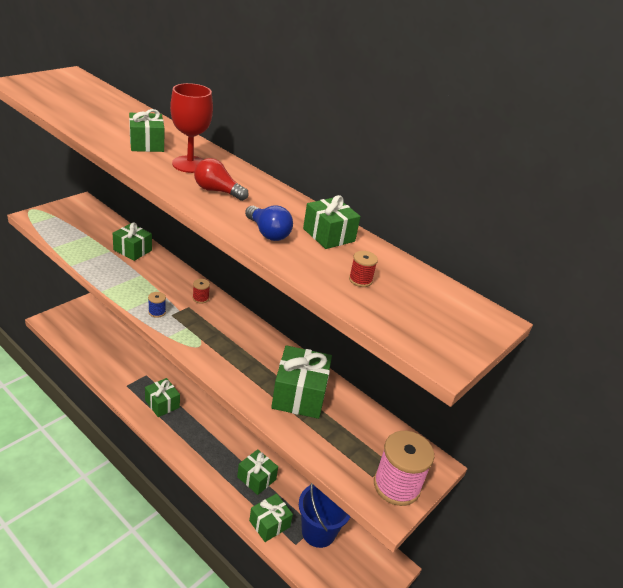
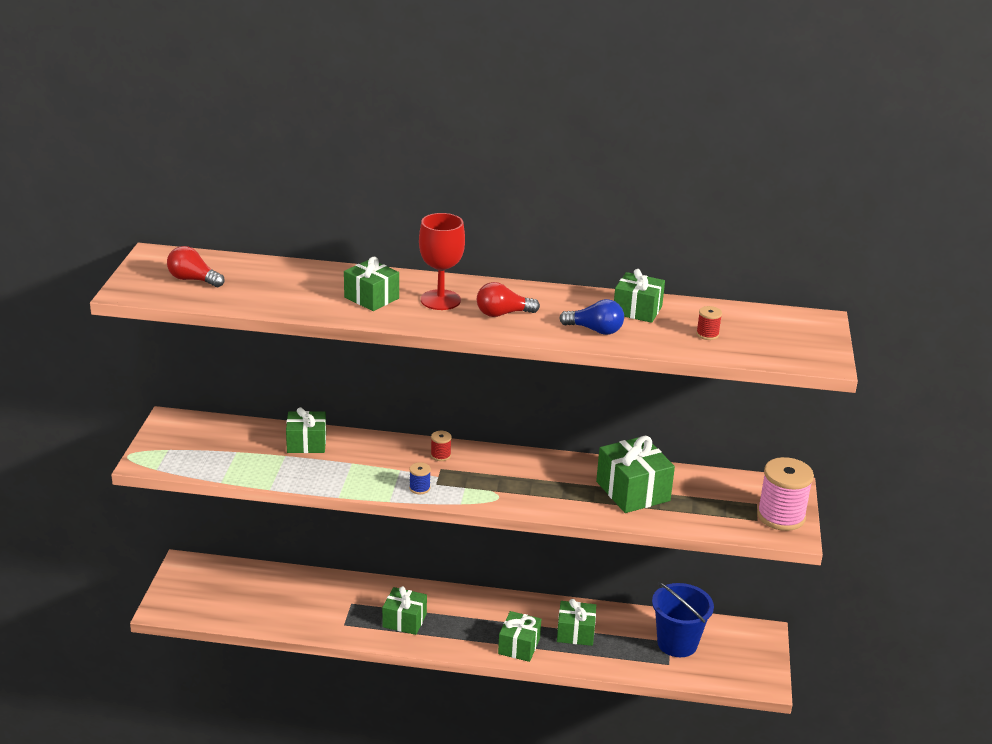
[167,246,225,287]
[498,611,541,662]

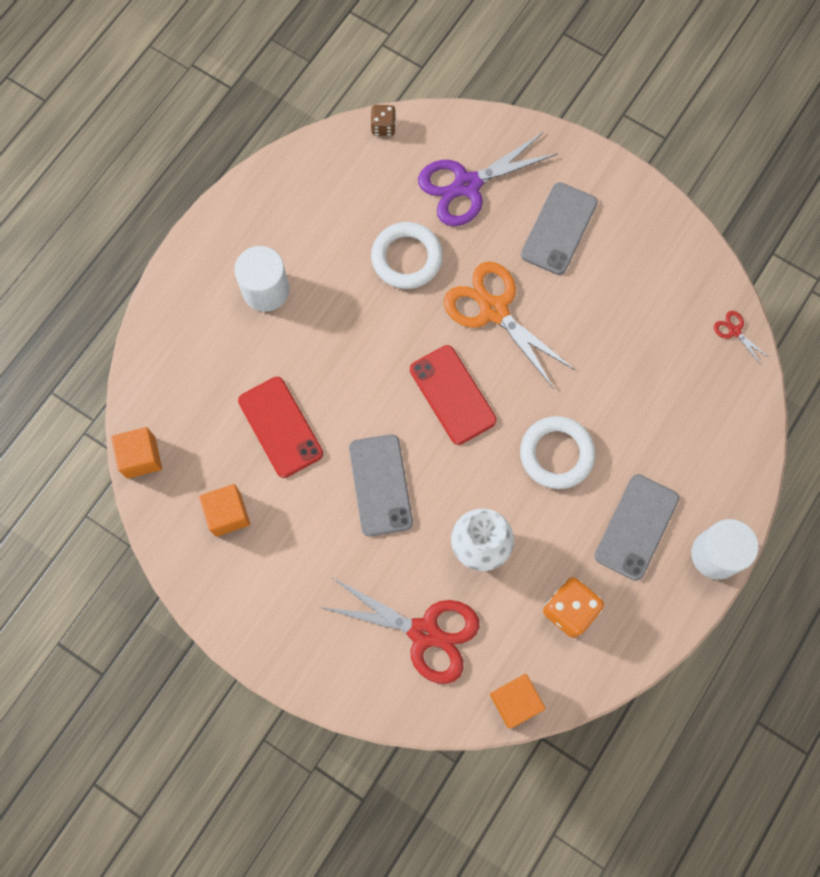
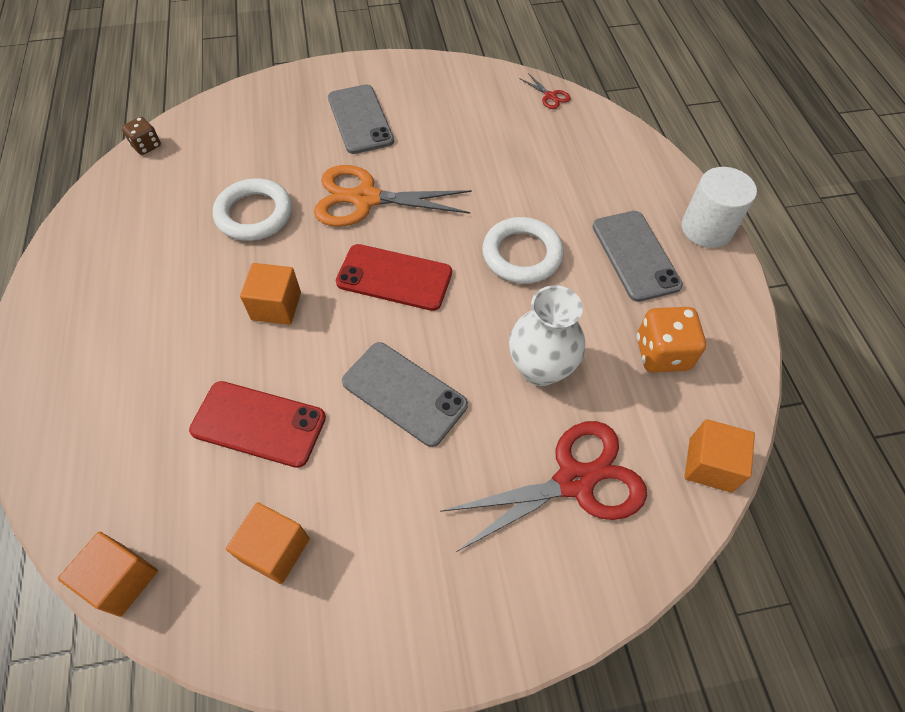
[234,246,289,312] (first image)
[418,132,559,226] (first image)
[240,263,301,325]
[521,73,571,109]

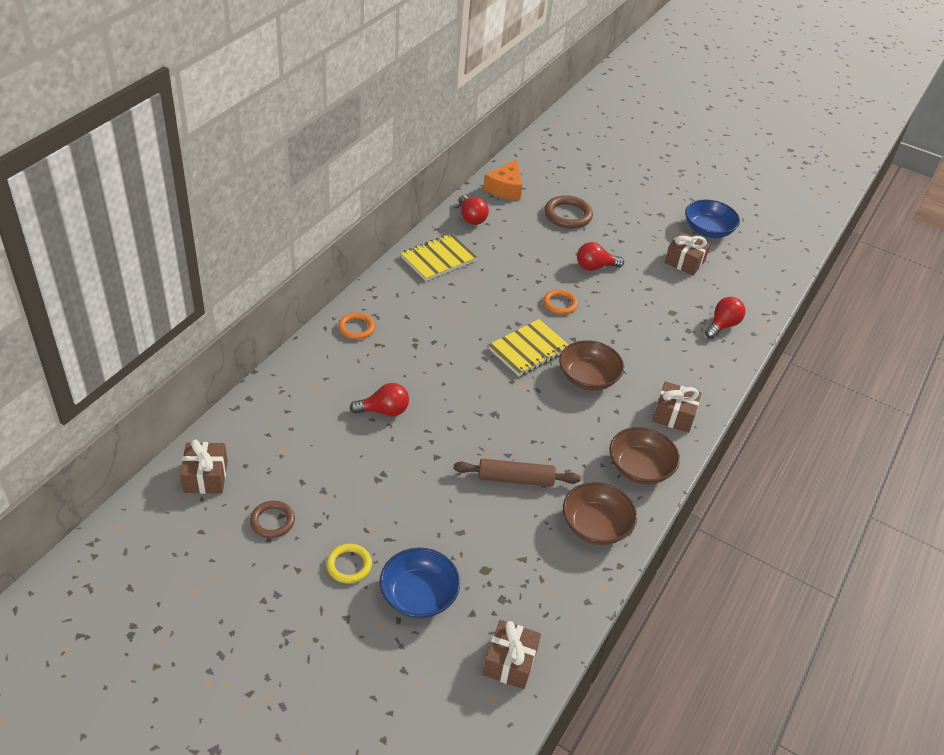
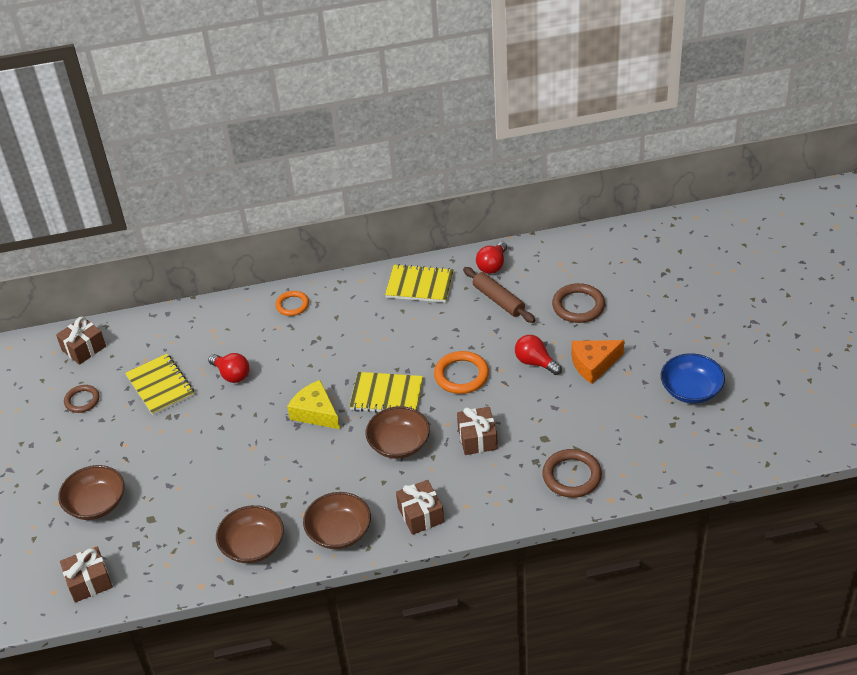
[326,544,372,584] (first image)
[125,354,195,415]
[287,380,340,429]
[463,267,535,323]
[571,340,624,384]
[457,407,498,455]
[542,449,602,498]
[58,465,124,520]
[434,351,489,394]

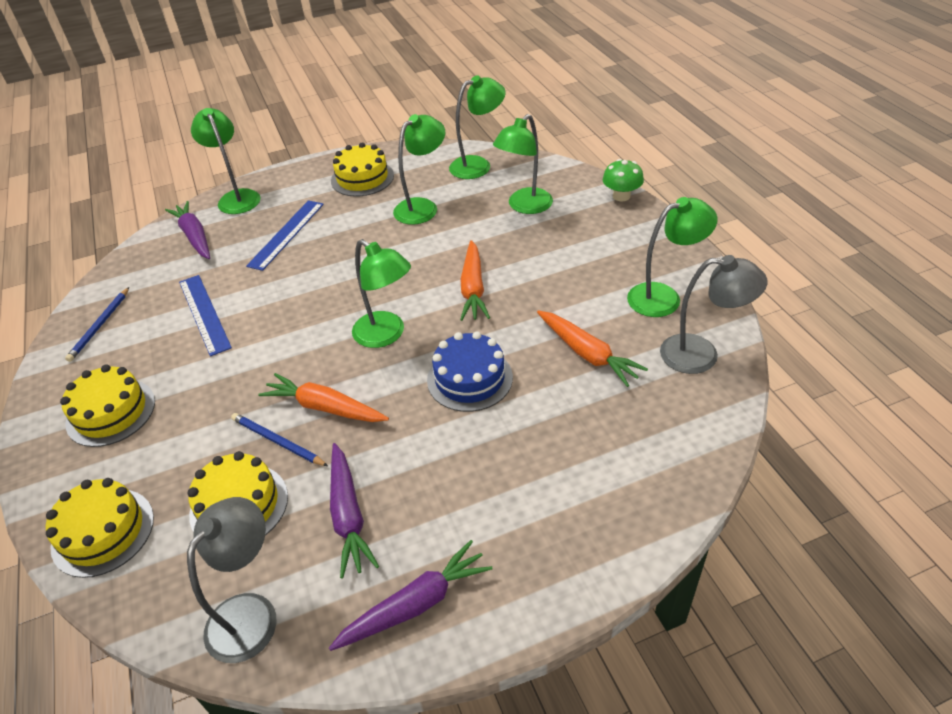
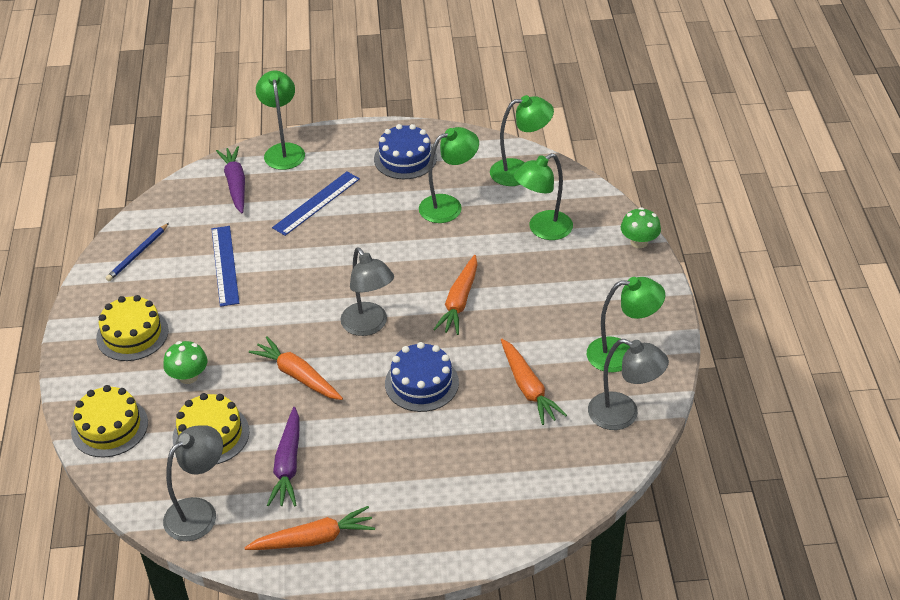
[231,413,328,466] (first image)
[163,341,207,384]
[244,506,375,550]
[374,124,437,179]
[340,248,394,336]

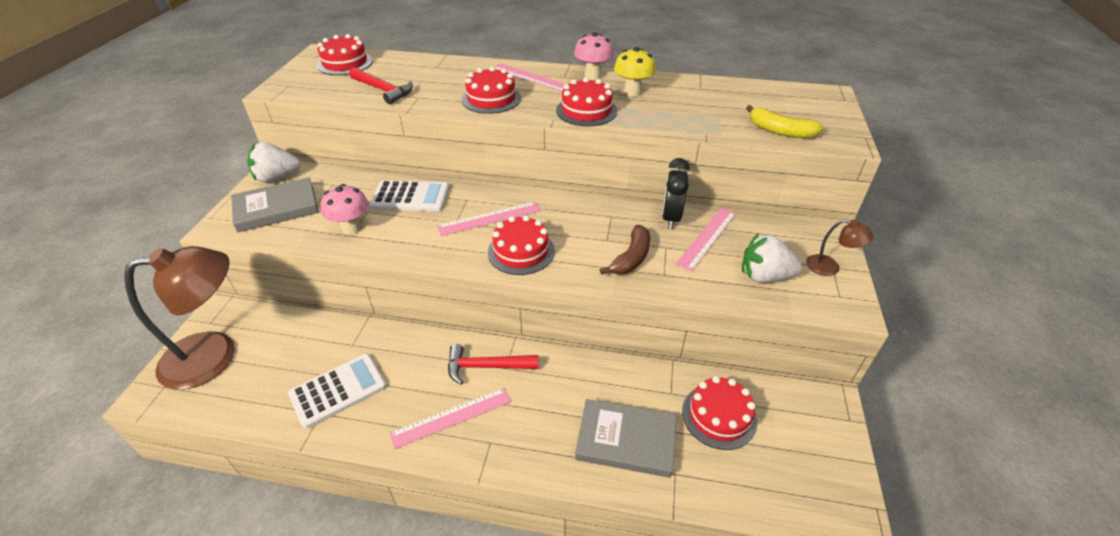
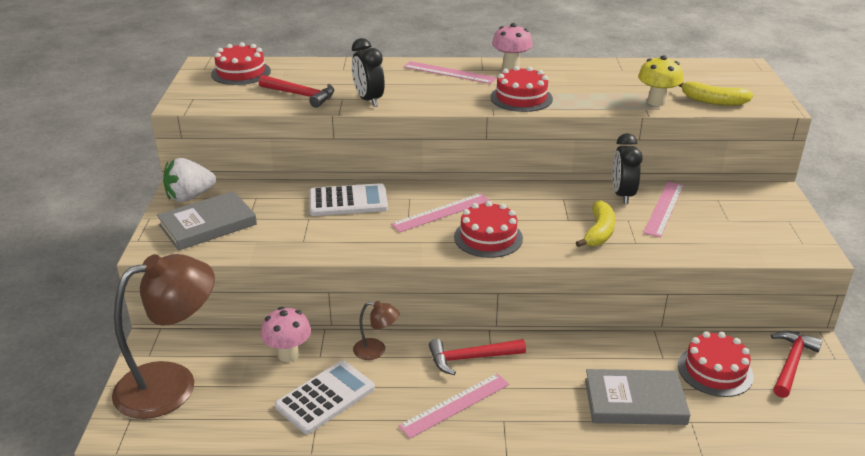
[462,66,521,114] (first image)
[742,233,802,283] (first image)
[352,38,385,107]
[771,331,823,398]
[260,307,311,362]
[638,55,683,106]
[353,301,399,360]
[576,201,615,247]

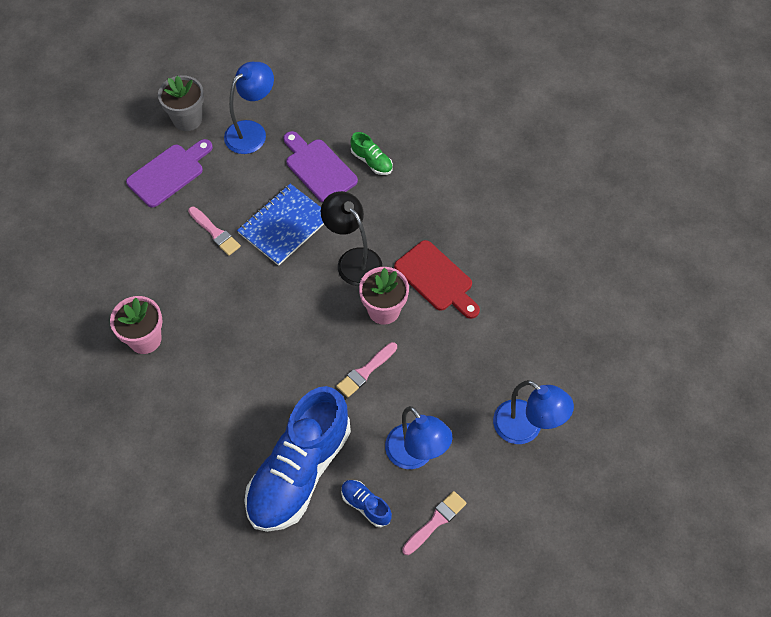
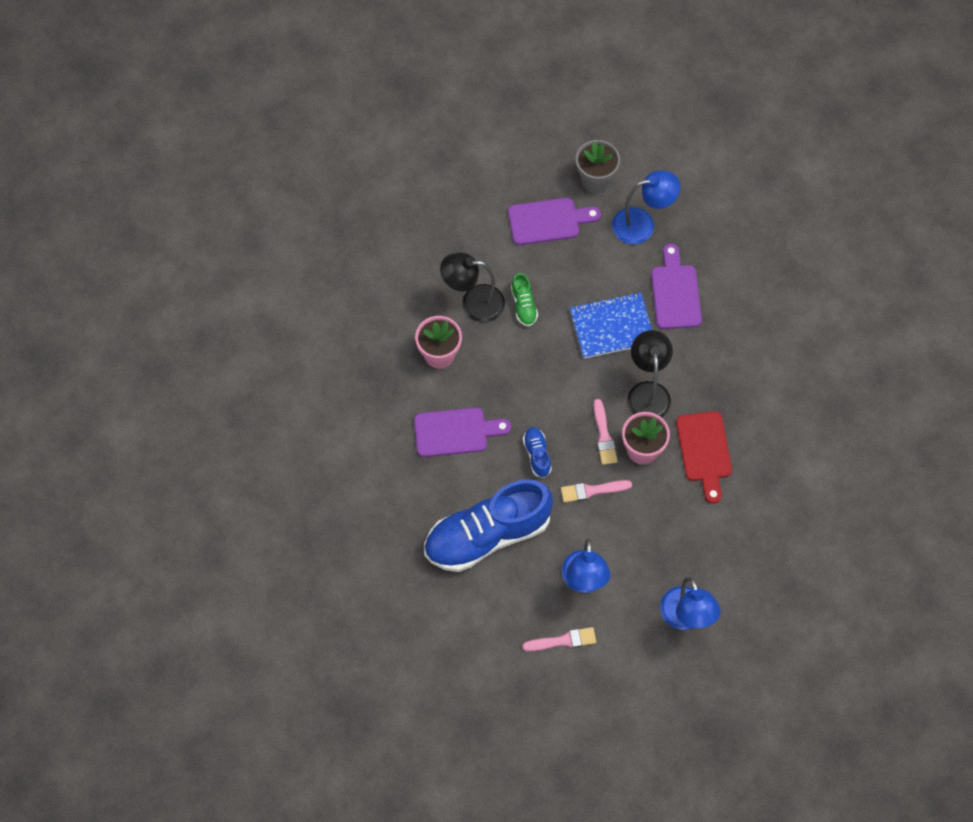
[414,408,511,457]
[440,253,505,322]
[593,399,618,465]
[523,427,552,478]
[511,273,538,327]

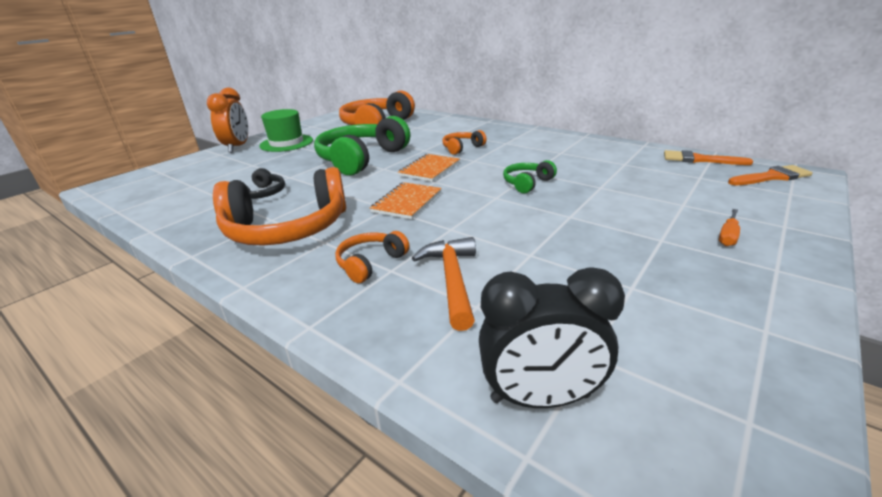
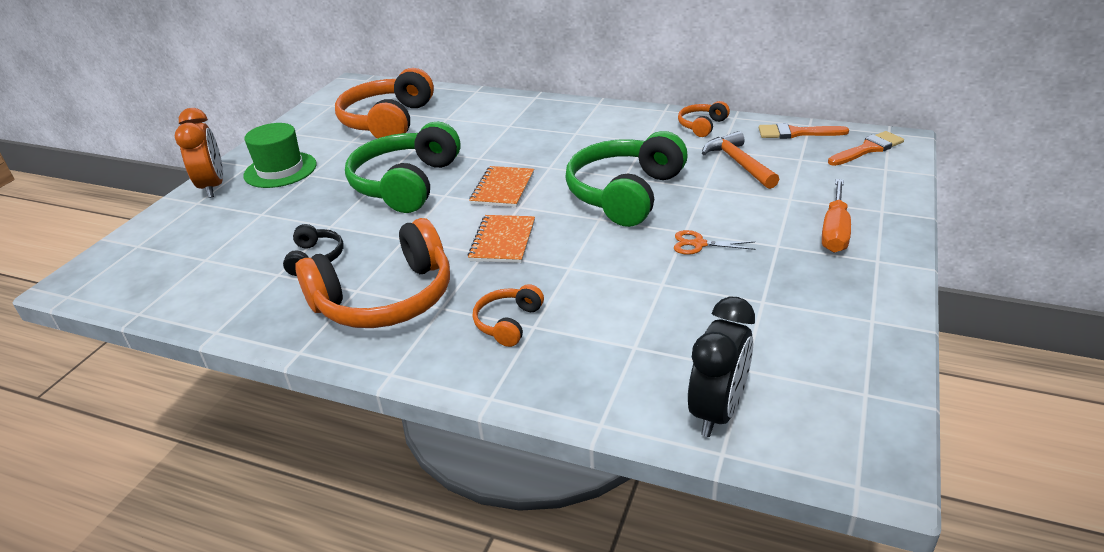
[674,230,756,255]
[702,131,779,189]
[678,101,730,137]
[688,296,755,437]
[565,131,688,227]
[822,179,851,253]

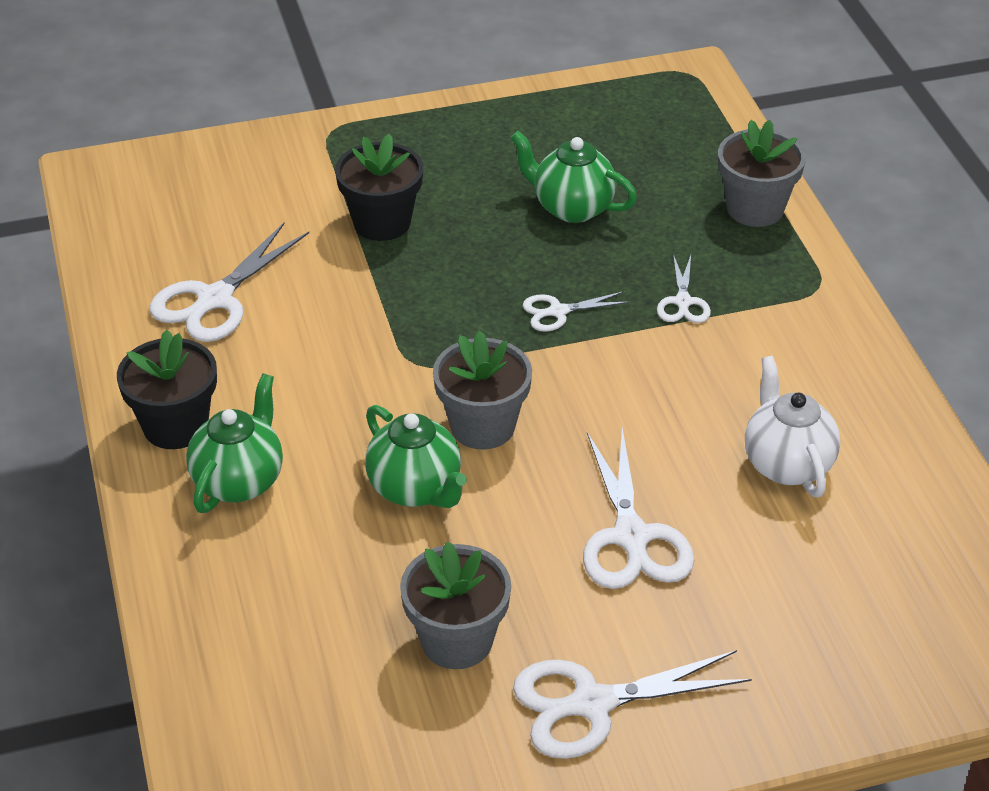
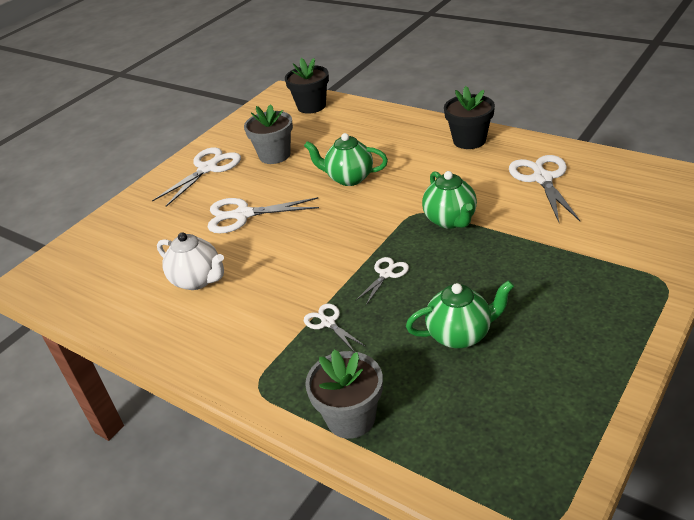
[433,330,532,450] (first image)
[422,171,477,229]
[285,58,329,114]
[207,197,319,233]

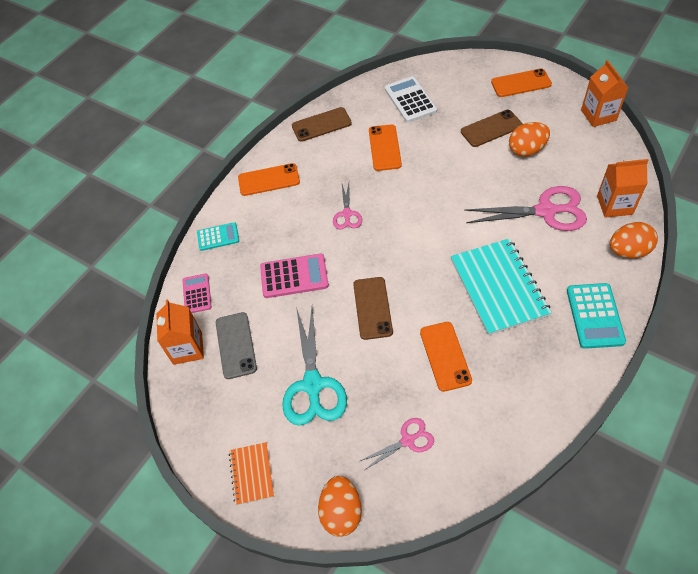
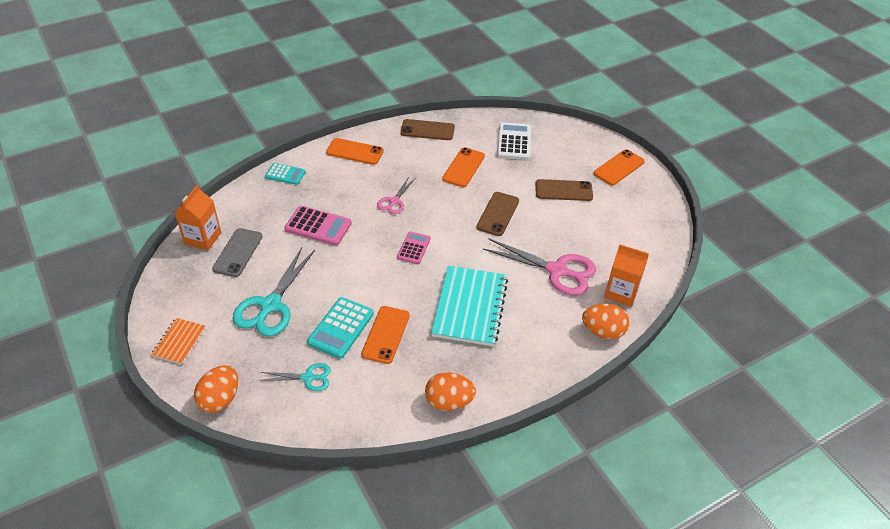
[581,60,628,127] (first image)
[397,232,431,264]
[476,192,519,236]
[425,372,476,411]
[307,297,374,359]
[259,363,331,391]
[594,149,645,185]

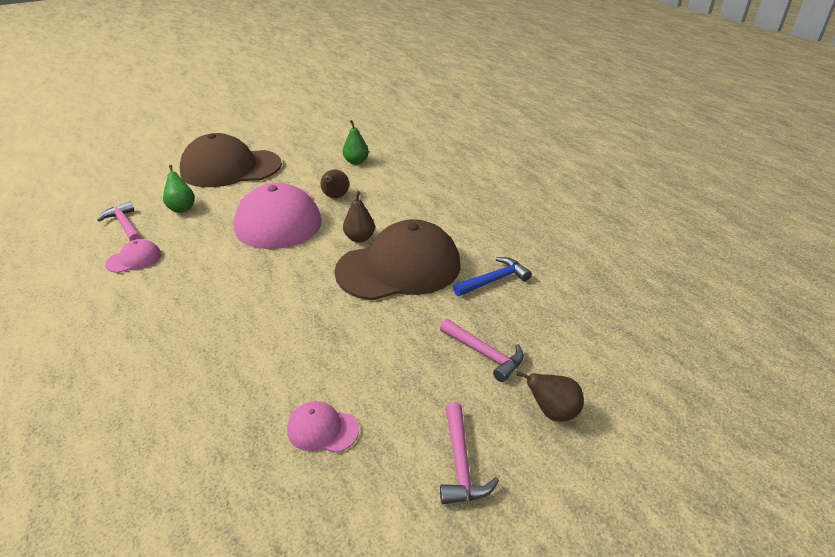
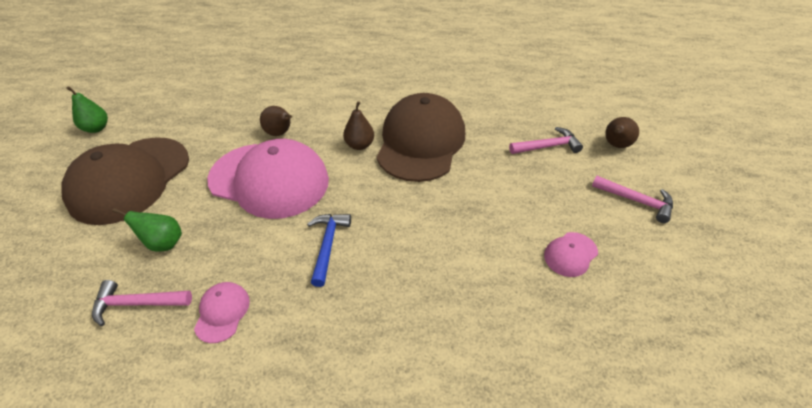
[66,86,108,133]
[307,214,351,287]

